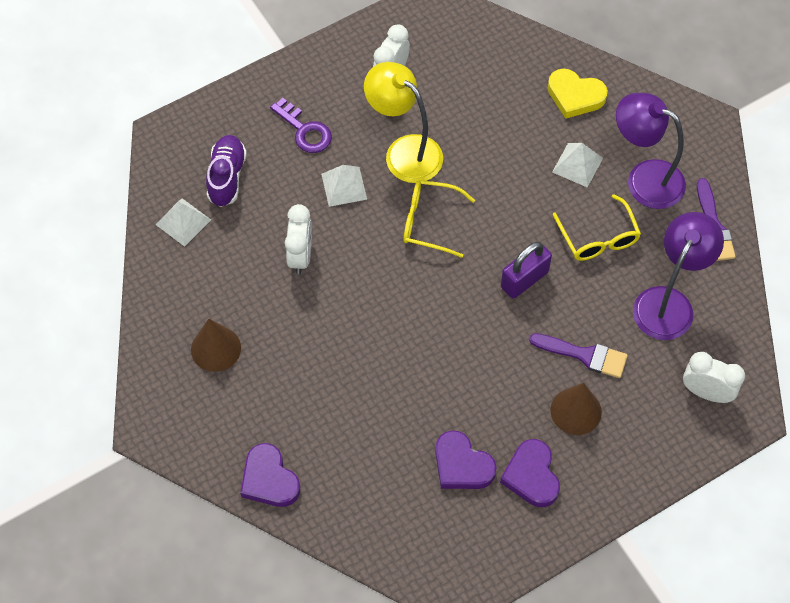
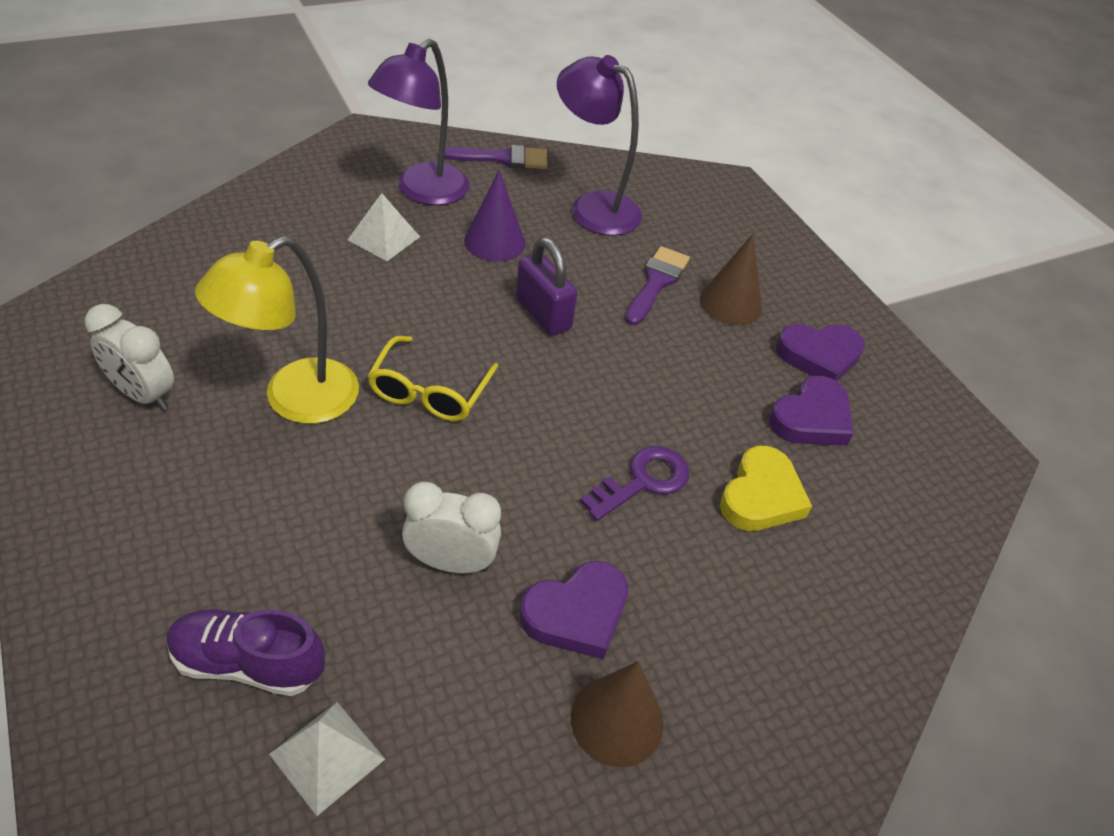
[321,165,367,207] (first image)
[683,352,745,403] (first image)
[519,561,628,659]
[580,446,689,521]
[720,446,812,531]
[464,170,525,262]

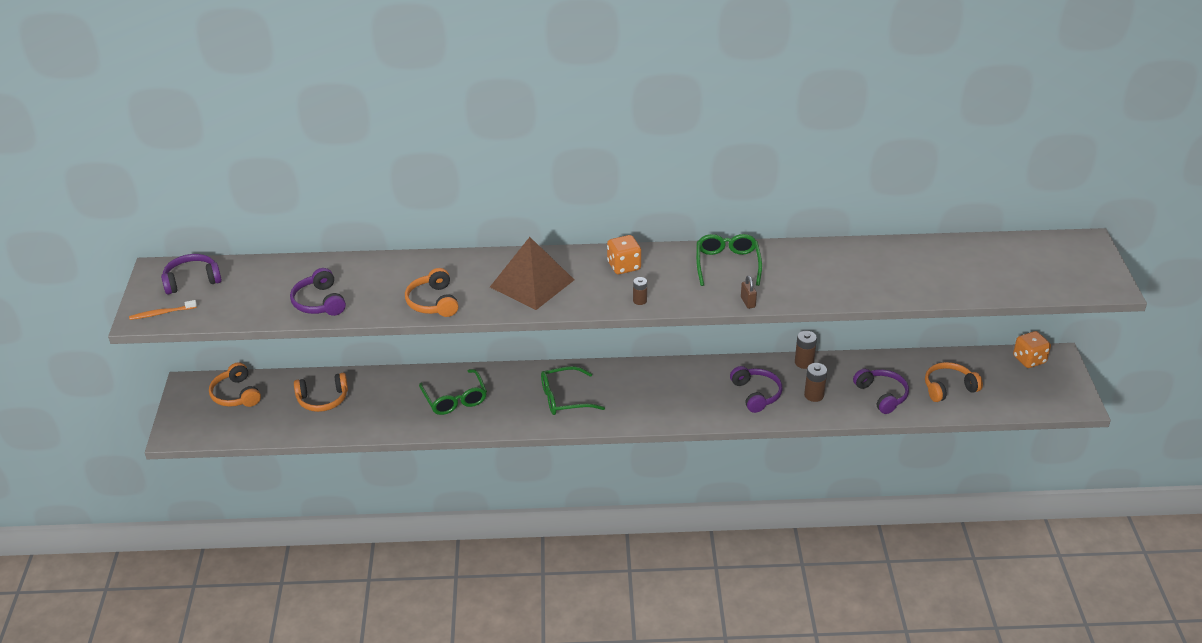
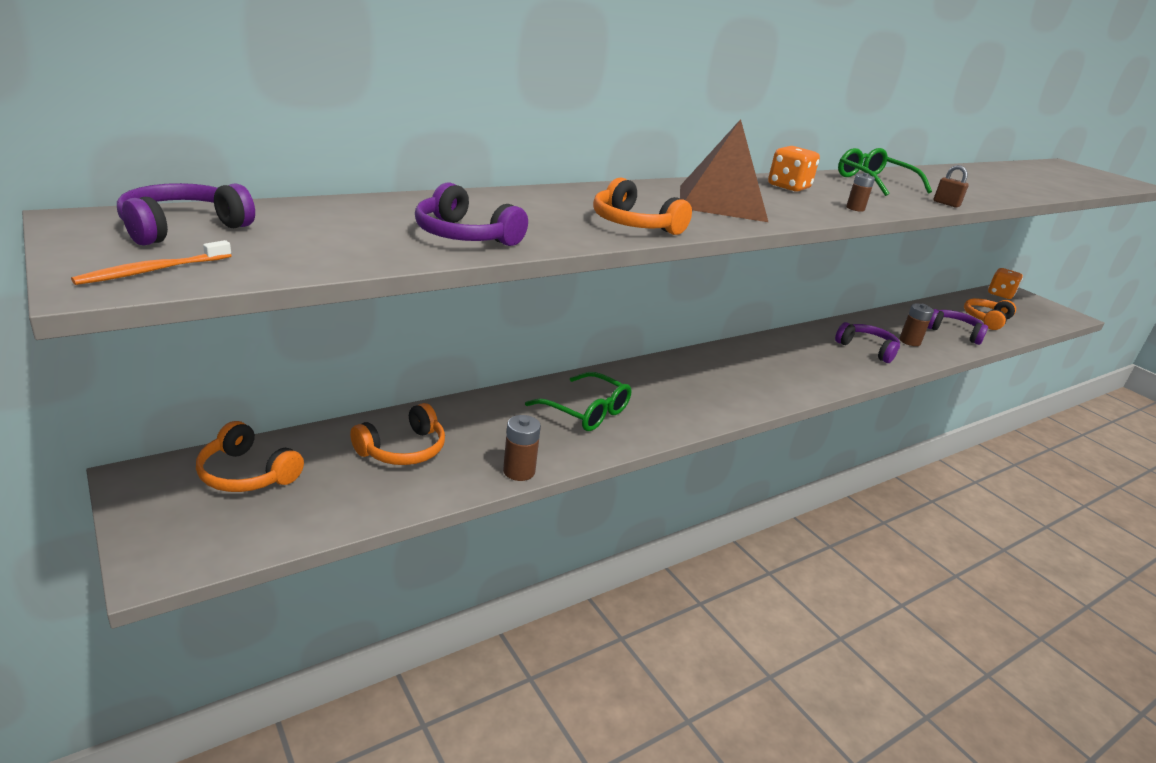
[541,366,605,415] (first image)
[503,415,541,481]

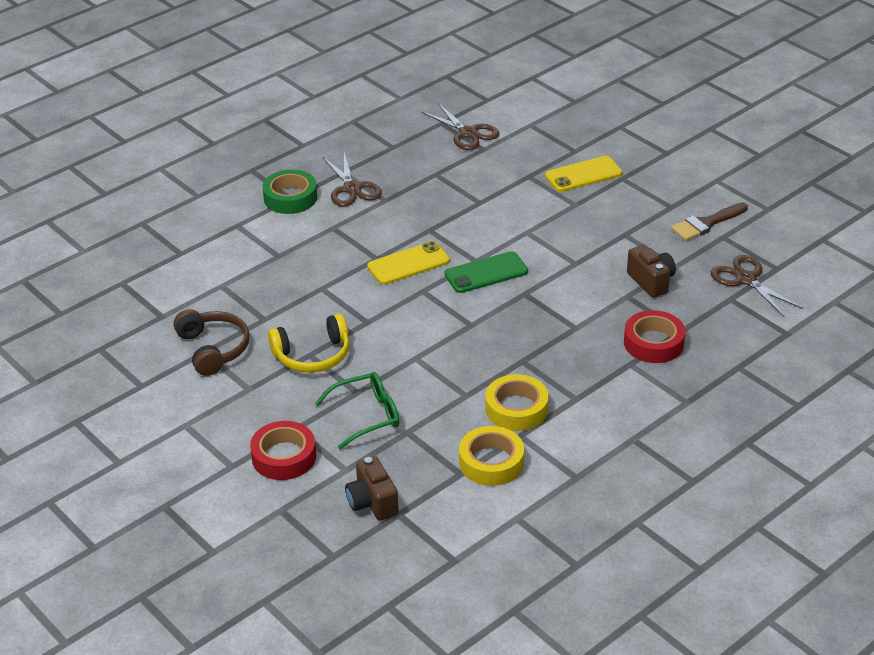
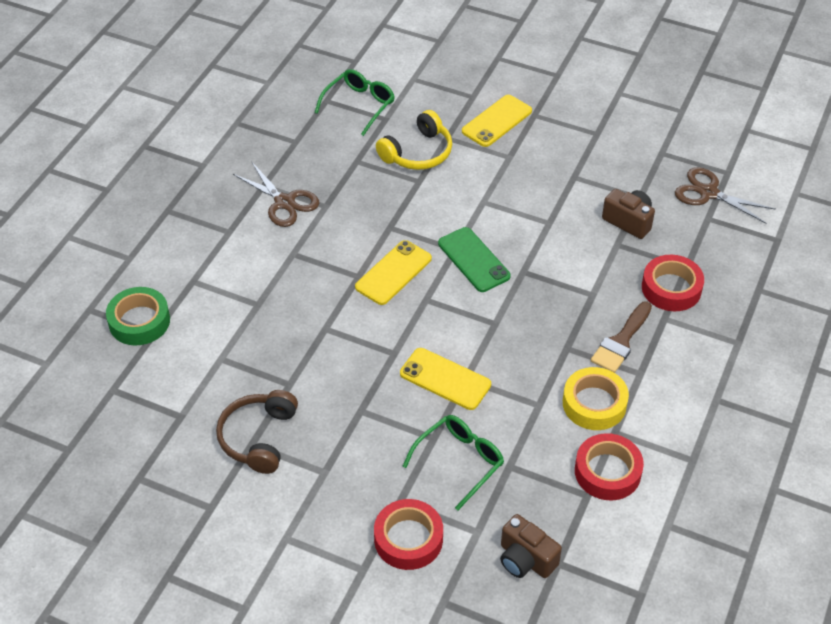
[400,348,491,410]
[106,287,170,346]
[376,110,452,170]
[591,301,652,373]
[314,69,395,136]
[575,433,644,500]
[216,390,298,474]
[438,227,511,292]

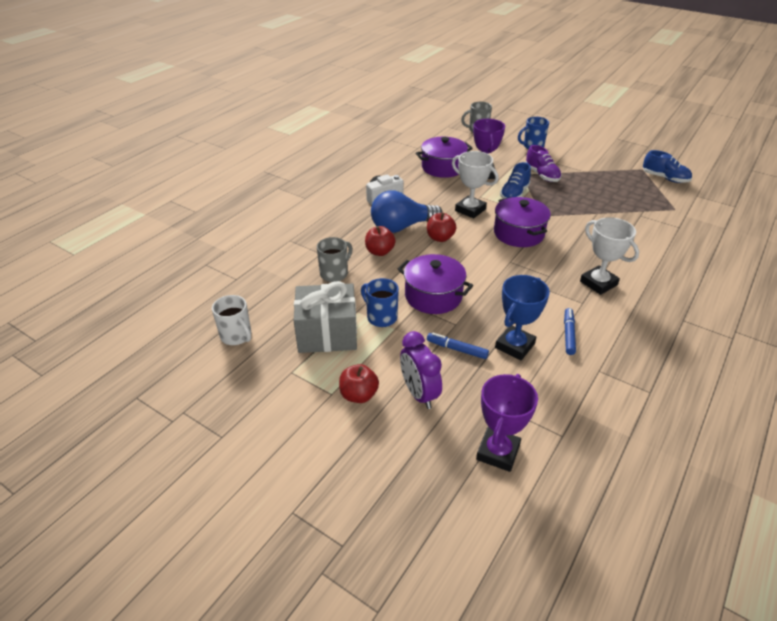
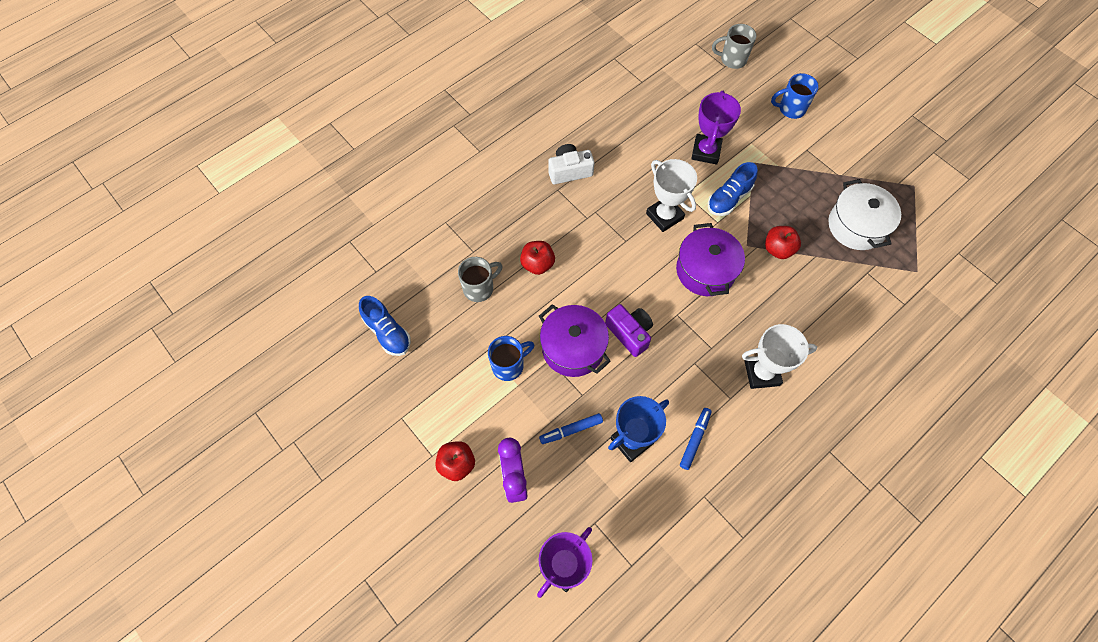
[212,295,251,345] (first image)
[294,281,357,353] (first image)
[371,190,443,233] (first image)
[416,137,473,178] (first image)
[526,145,562,182] (first image)
[605,304,653,357]
[828,179,901,250]
[765,226,801,259]
[359,296,411,356]
[488,336,534,381]
[539,413,603,444]
[742,324,817,389]

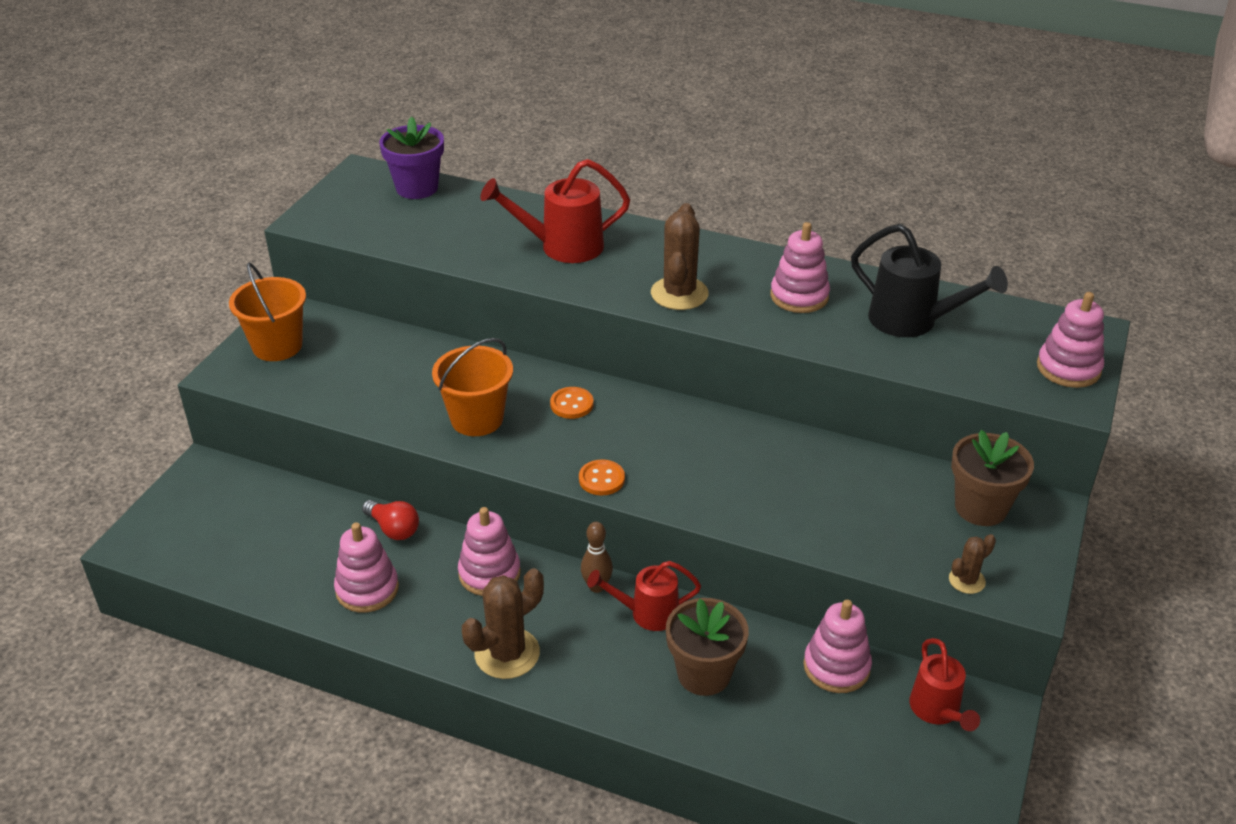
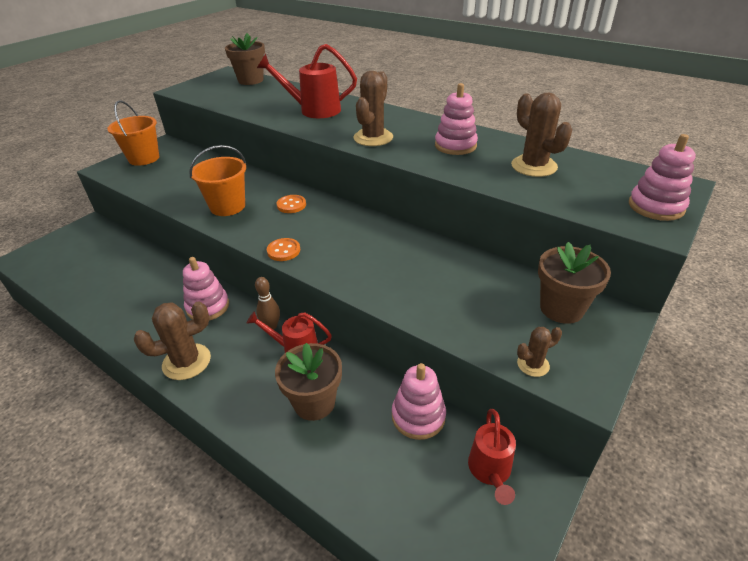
[334,522,399,613] (first image)
[362,500,419,540] (first image)
[511,92,572,177]
[225,33,265,85]

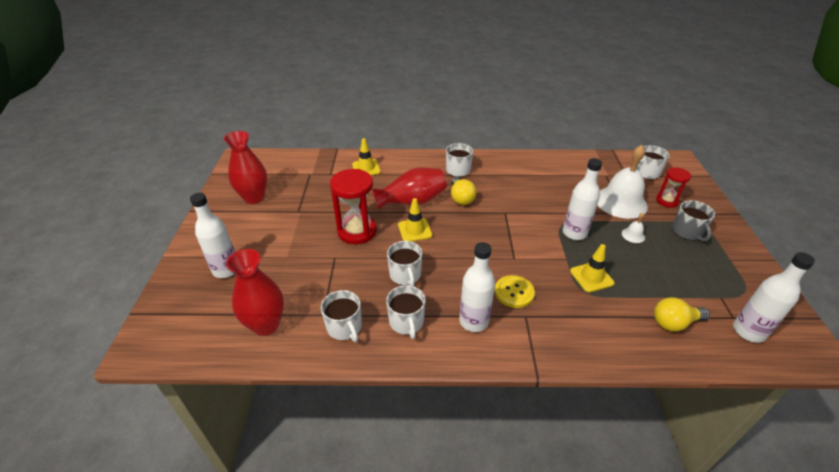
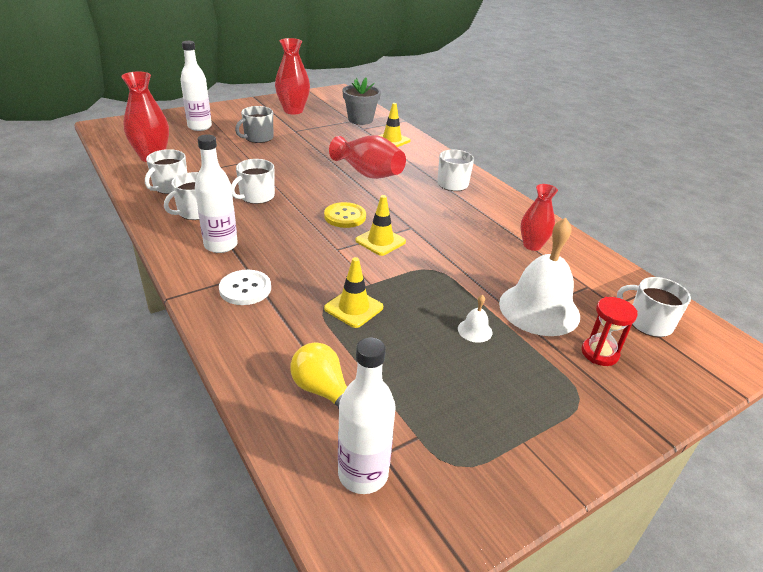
[330,169,377,244] (first image)
[451,177,477,205] (first image)
[563,158,602,240] (first image)
[219,270,271,305]
[342,77,381,125]
[520,184,558,251]
[355,195,406,256]
[324,202,366,228]
[235,106,273,143]

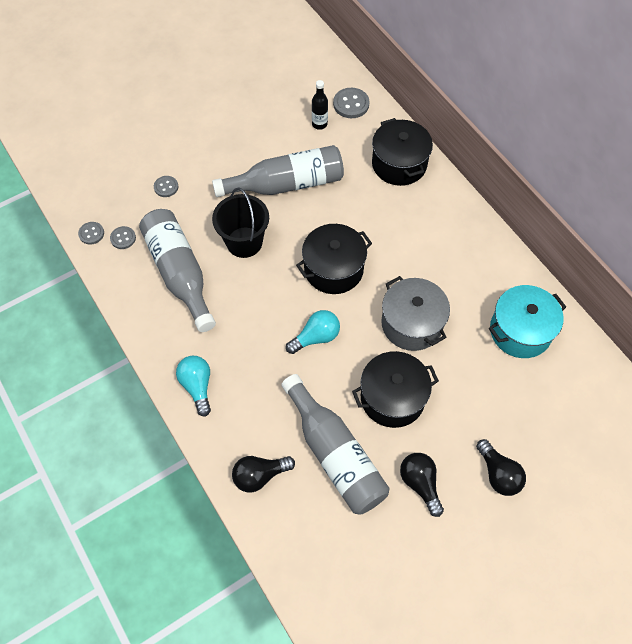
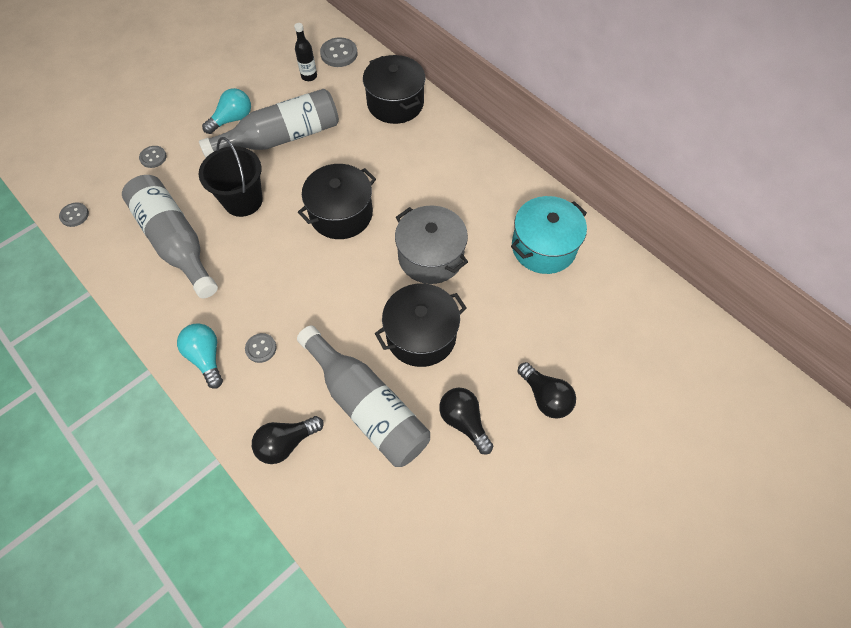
[245,333,277,363]
[202,88,251,134]

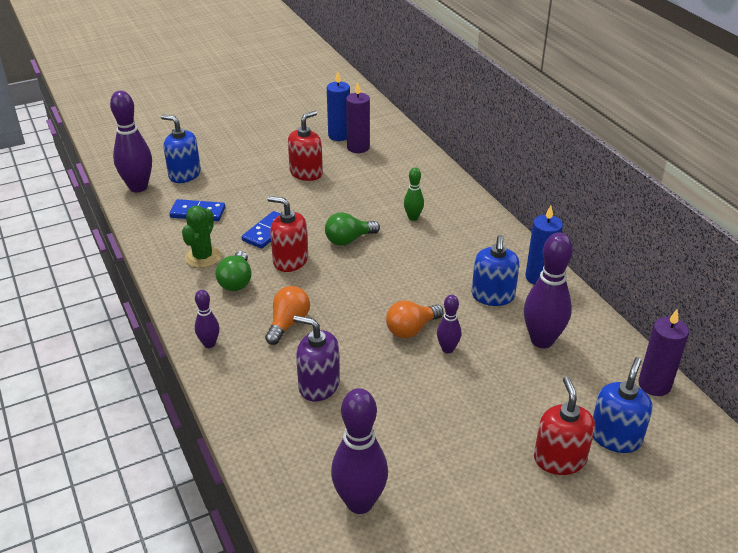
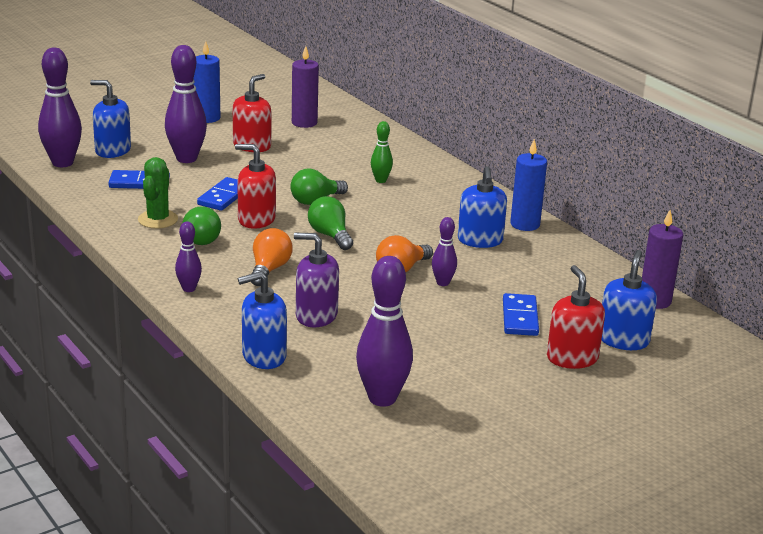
[238,272,287,369]
[308,196,353,250]
[503,293,539,336]
[194,41,220,123]
[165,45,207,163]

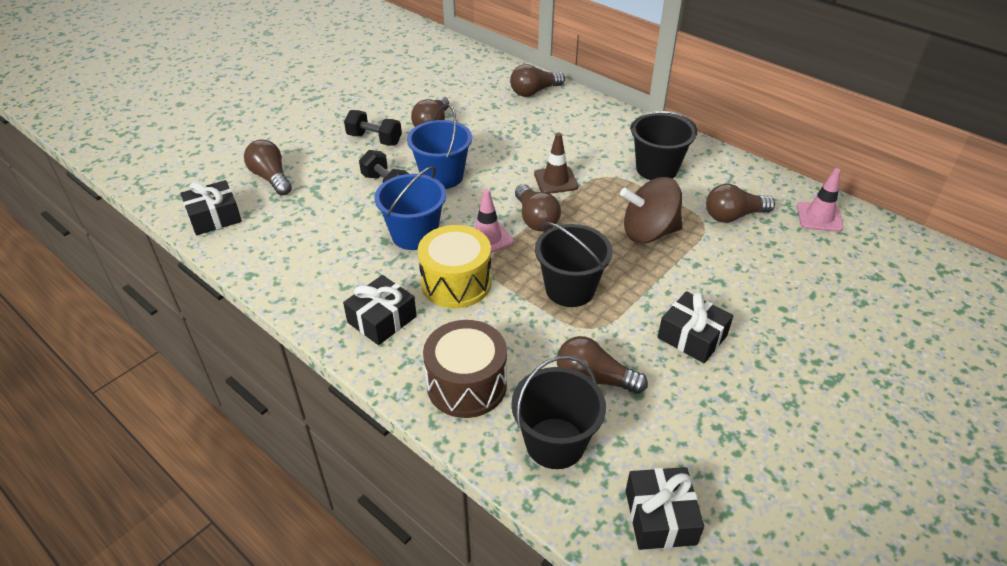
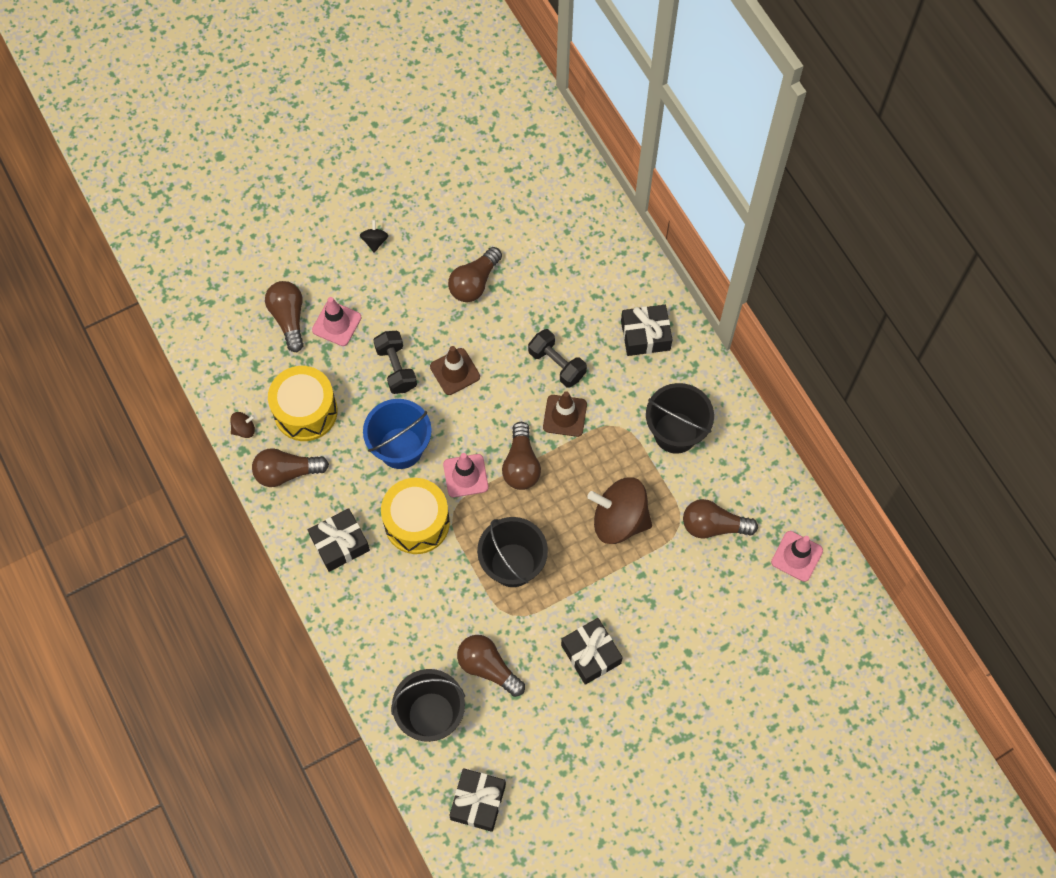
[423,320,507,418] (first image)
[230,412,255,438]
[268,366,338,441]
[312,297,361,346]
[360,220,388,253]
[621,305,672,356]
[528,329,587,388]
[252,448,329,487]
[430,346,480,395]

